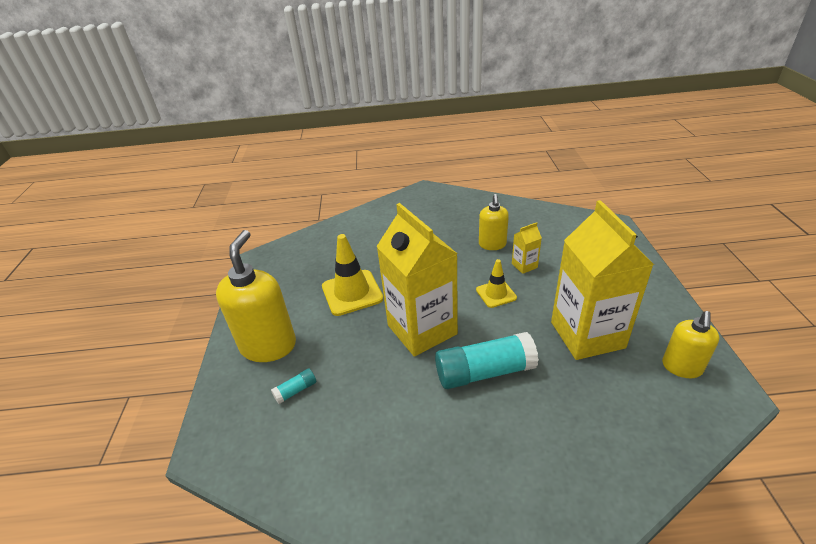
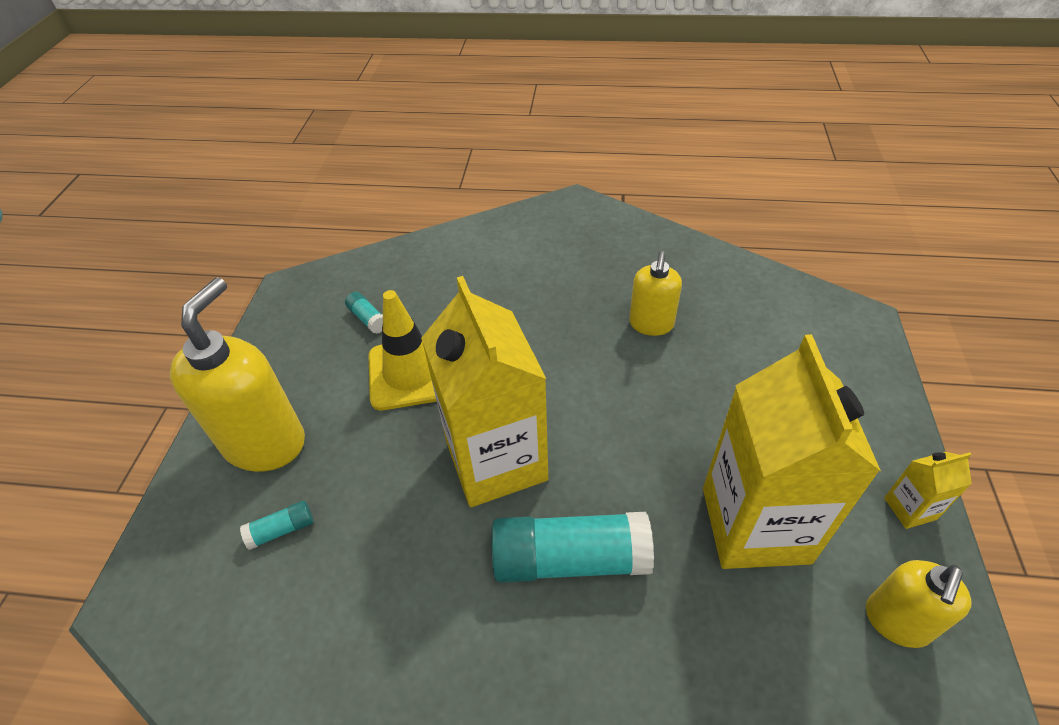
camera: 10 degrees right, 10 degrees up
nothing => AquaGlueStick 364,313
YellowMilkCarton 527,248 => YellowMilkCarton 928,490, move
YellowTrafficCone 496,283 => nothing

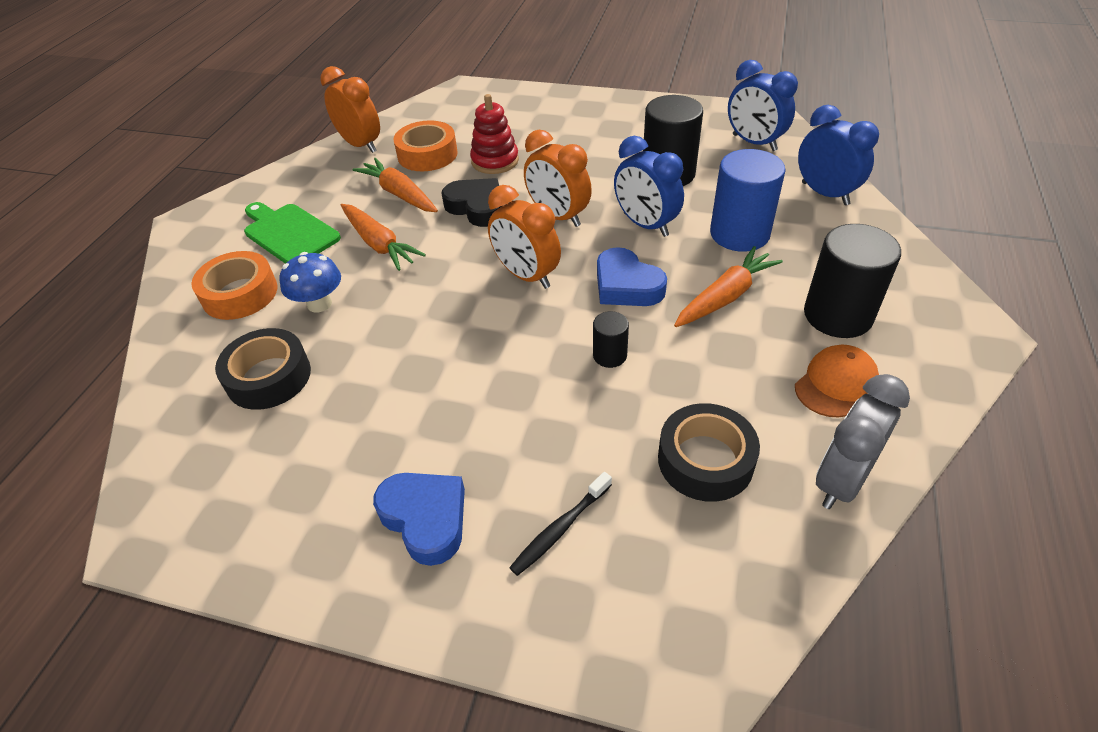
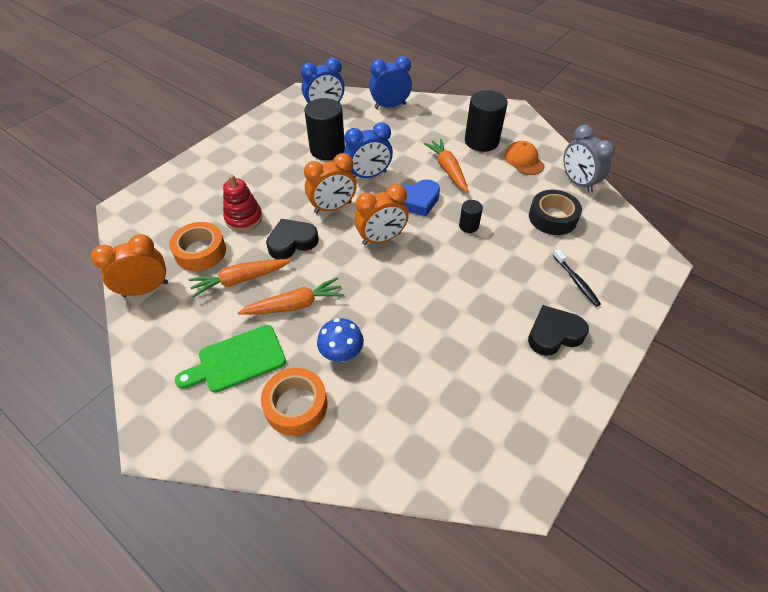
camera: 70 degrees left, 5 degrees up
BlueHeart 419,519 => JetBlackHeart 558,330
JetBlackTape 263,369 => nothing
BlueSolidCylinder 748,200 => nothing

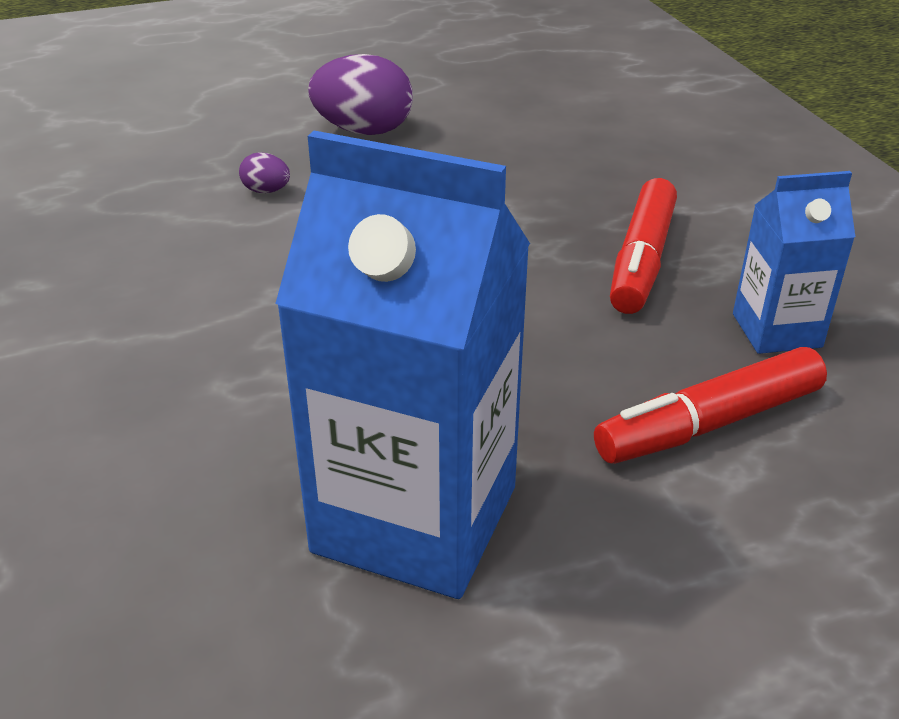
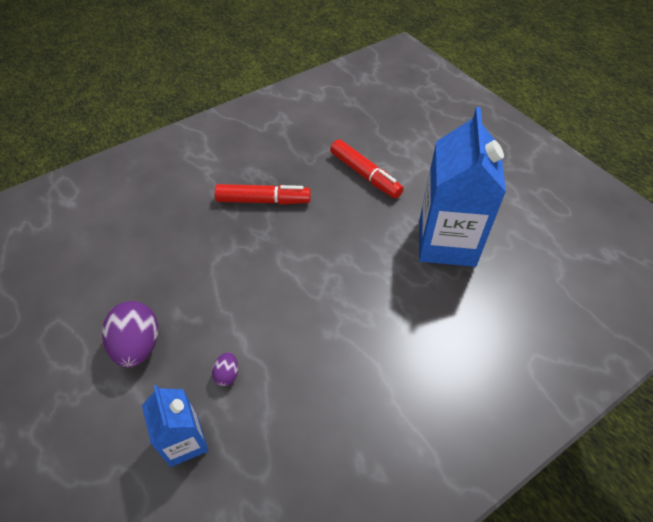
camera: 105 degrees left, 15 degrees up
BlueMilkCarton 794,262 => BlueMilkCarton 175,426, move

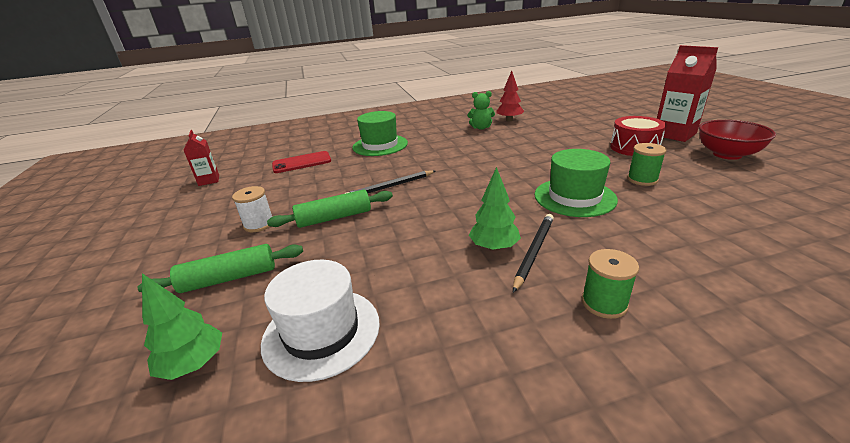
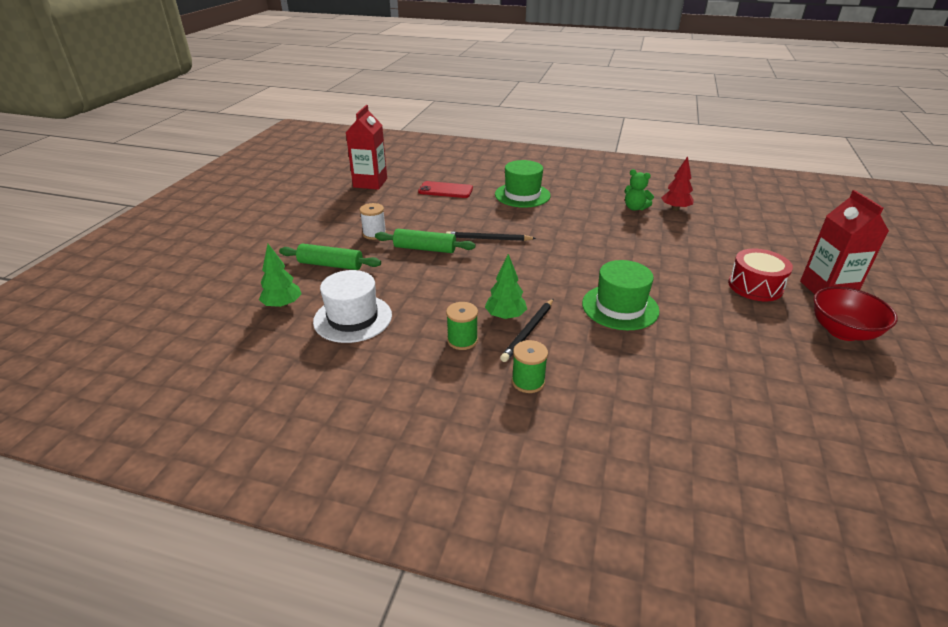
camera: 30 degrees right, 5 degrees up
CrimsonMilkCarton 201,158 => CrimsonMilkCarton 366,147, x1.71
LeafGreenSpool 647,164 => LeafGreenSpool 462,326, move
JetBlackWoodenPencil 533,253 => JetBlackWoodenPencil 526,330, 150 degrees clockwise

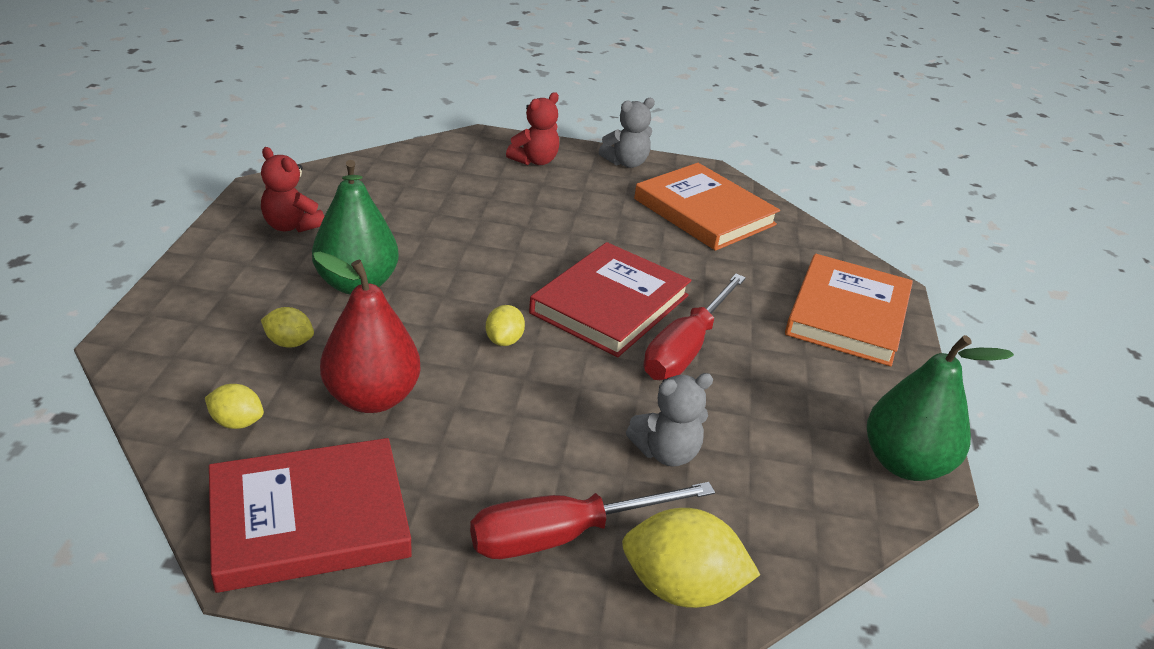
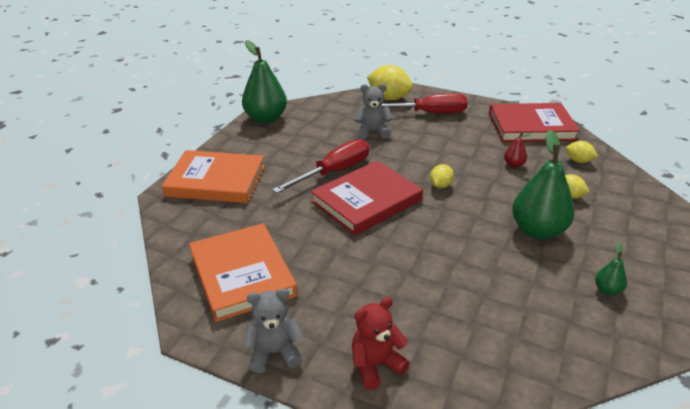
camera: 160 degrees left, 0 degrees up
OrangeHardback 849,310 => OrangeHardback 213,176, 60 degrees clockwise
CrimsonPearFruit 367,332 => CrimsonPearFruit 518,150, x0.45
CrimsonTeddy 292,189 => LeafGreenPearFruit 611,269

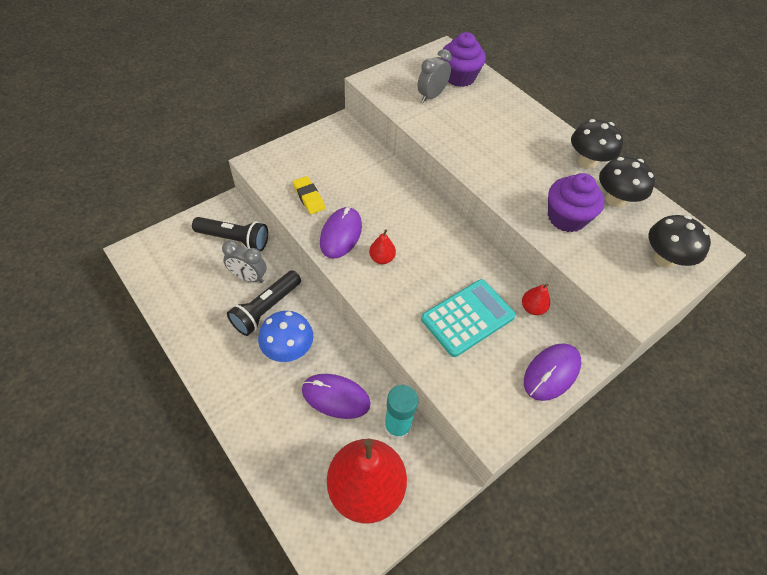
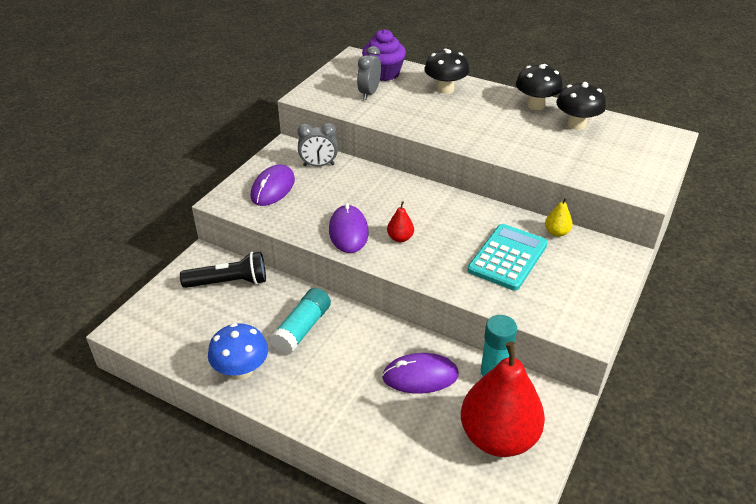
camera: 20 degrees left, 15 degrees down
BlueMushroom 285,336 => BlueMushroom 238,351, move
VioletMouse 553,372 => VioletMouse 272,185, move
JetBlackFlashlight 264,303 => AquaGlueStick 300,321
AshGreyBedsideClock 244,261 => AshGreyBedsideClock 317,144, move
JetBlackMushroom 680,241 => JetBlackMushroom 446,71, move
CrimsonPearFruit 536,299 => YellowPearFruit 559,217
YellowEraser 309,195 => nothing
VioletCupcake 576,202 => nothing

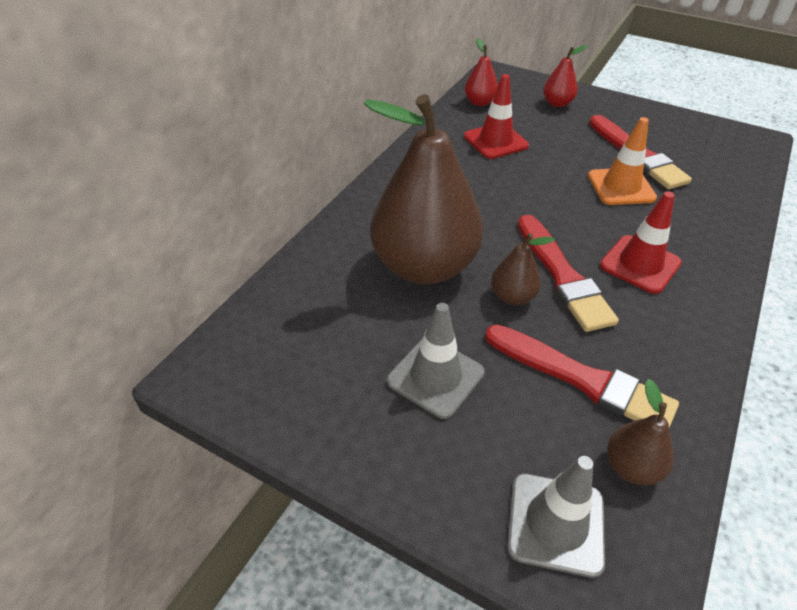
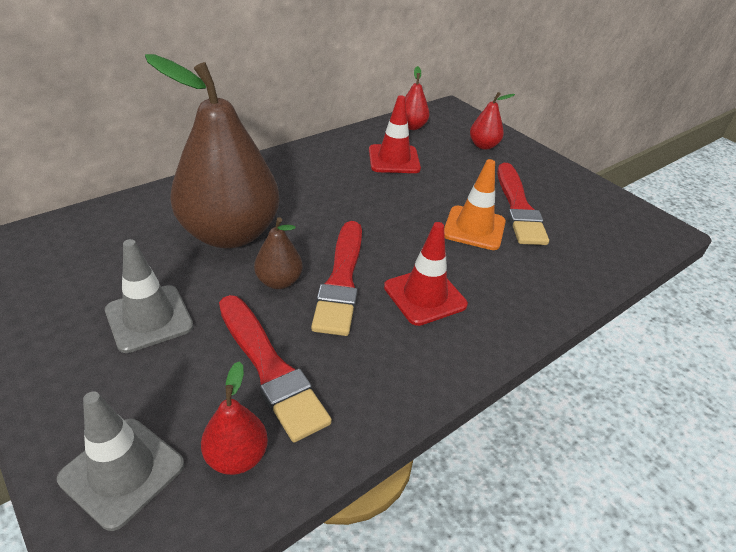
camera: 20 degrees right, 5 degrees down
RussetPearFruit 640,432 => CrimsonPearFruit 234,418

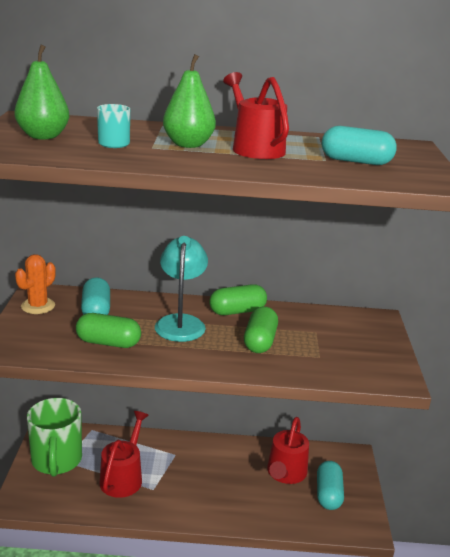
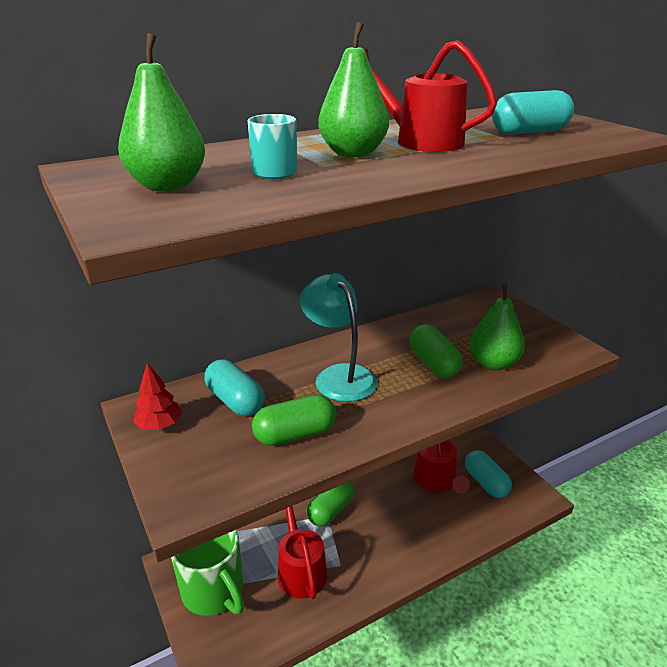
camera: 30 degrees left, 5 degrees up
OrangeSaguaroCactus 35,284 => CrimsonTree 157,396
LeafGreenCapsule 238,299 => LeafGreenCapsule 330,503, move
nothing => LeafGreenPearFruit 497,326

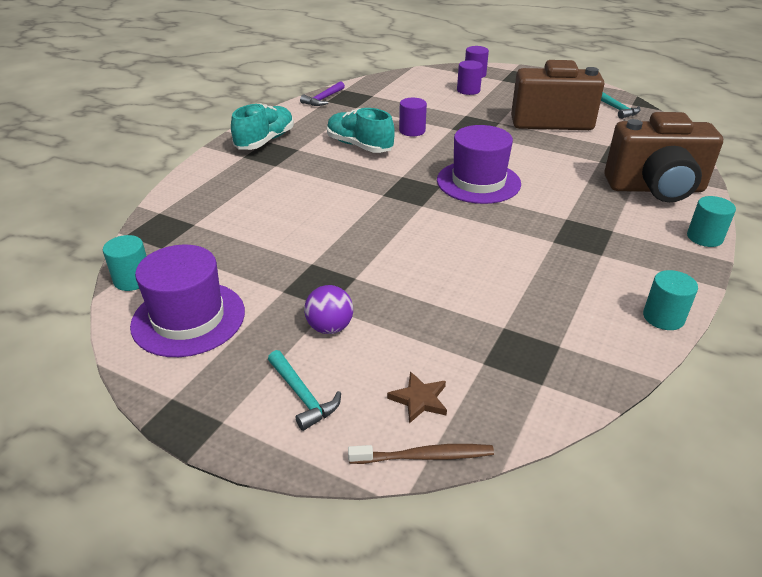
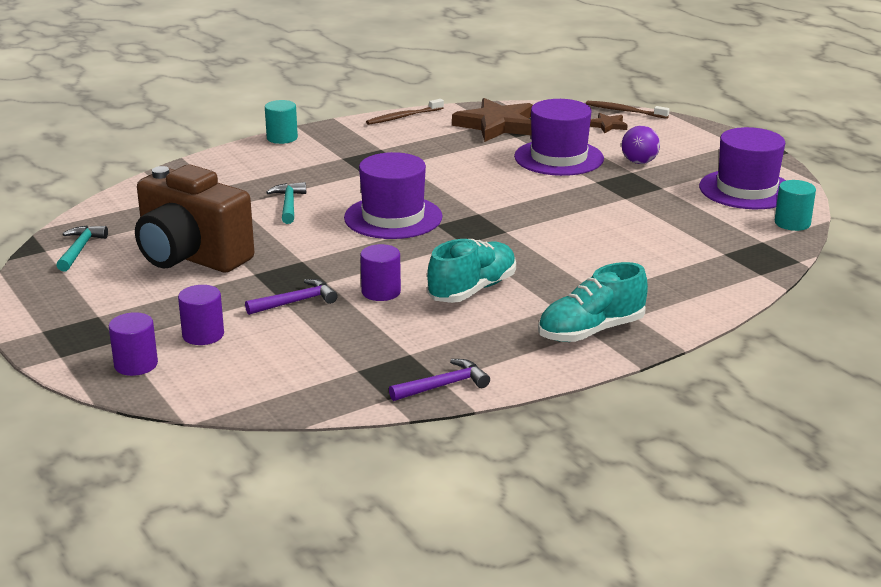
camera: 150 degrees left, 10 degrees down
nothing => VioletClawHammer 291,297
AquaClawHammer 304,390 => AquaClawHammer 286,203, move
AquaSolidCylinder 670,300 => RussetToothbrush 405,112
AquaSneaker 361,130 => AquaSneaker 471,271, 120 degrees counterclockwise
nothing => RussetStarShape 492,120
nothing => VioletTallHat 559,137
RussetPhotoCamera 663,157 => nothing

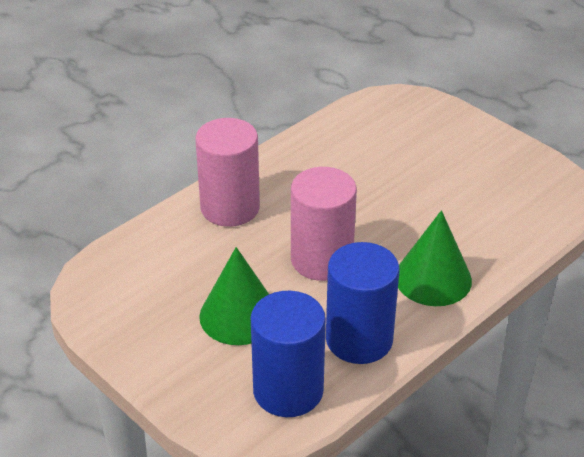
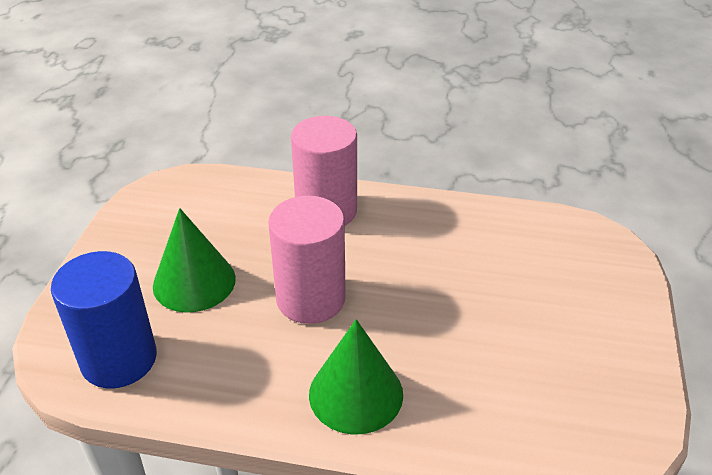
camera: 55 degrees right, 0 degrees up
BlueSolidCylinder 363,303 => nothing

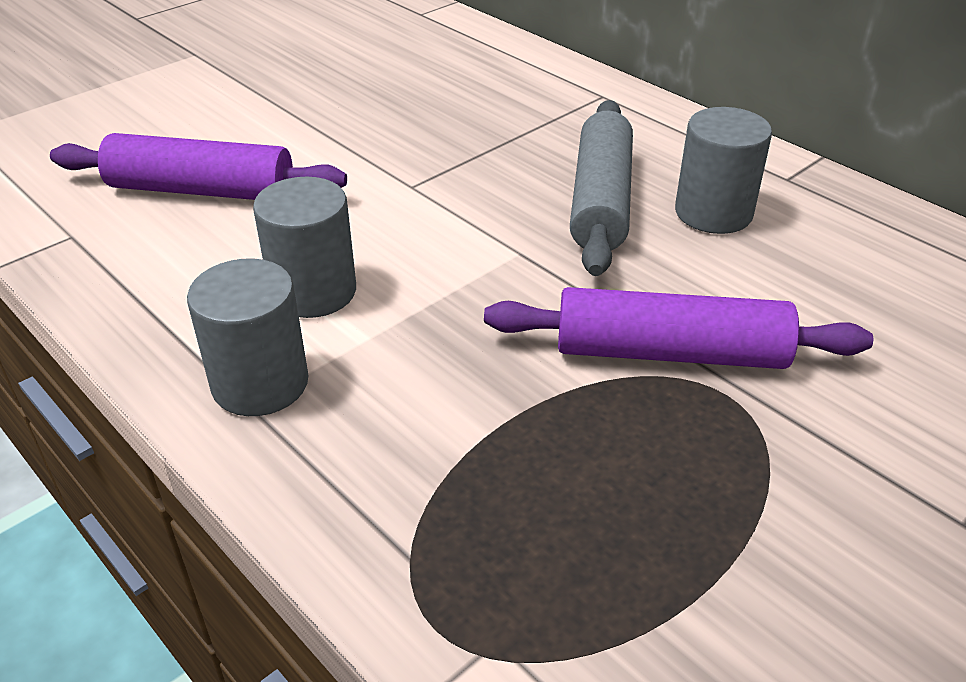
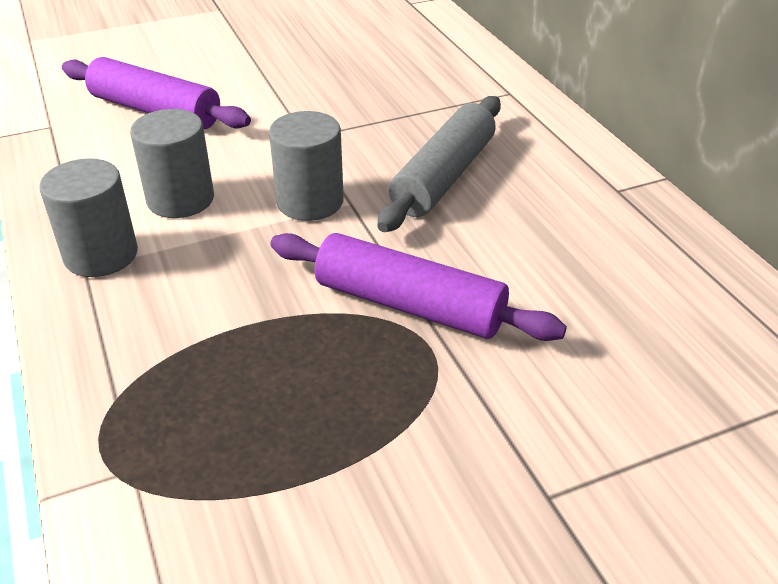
camera: 20 degrees right, 0 degrees up
AshGreySolidCylinder 723,170 => AshGreySolidCylinder 306,166, move

